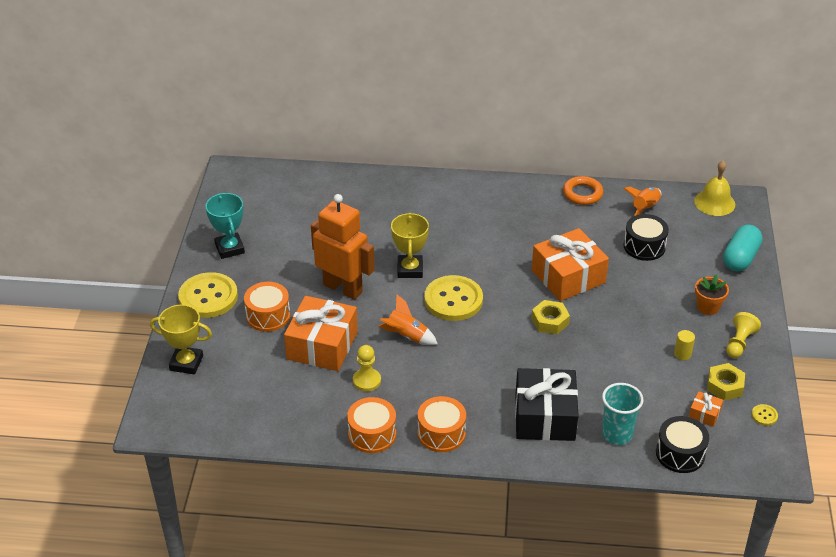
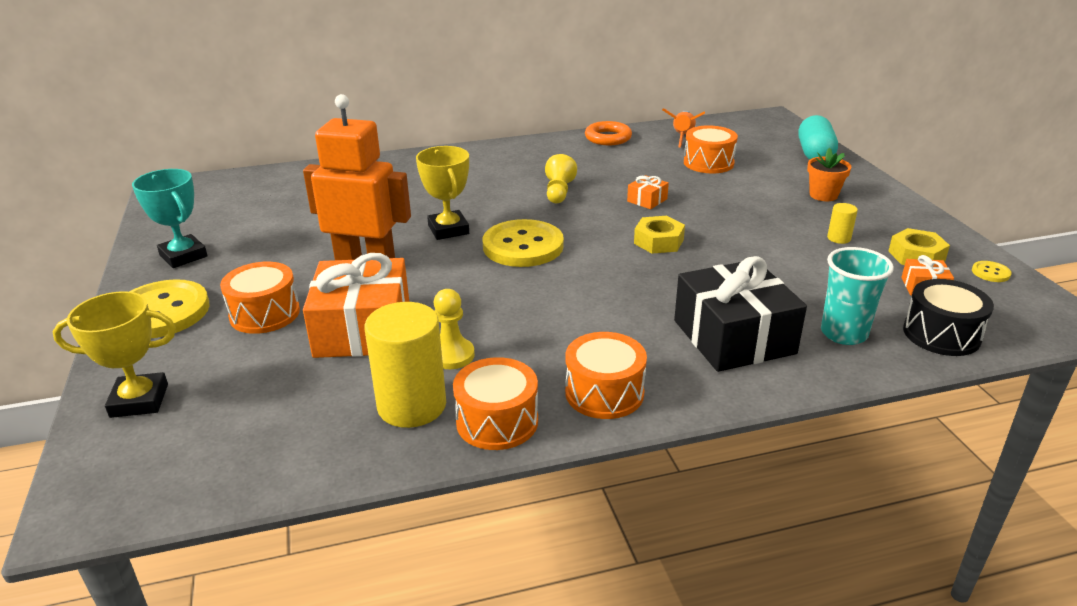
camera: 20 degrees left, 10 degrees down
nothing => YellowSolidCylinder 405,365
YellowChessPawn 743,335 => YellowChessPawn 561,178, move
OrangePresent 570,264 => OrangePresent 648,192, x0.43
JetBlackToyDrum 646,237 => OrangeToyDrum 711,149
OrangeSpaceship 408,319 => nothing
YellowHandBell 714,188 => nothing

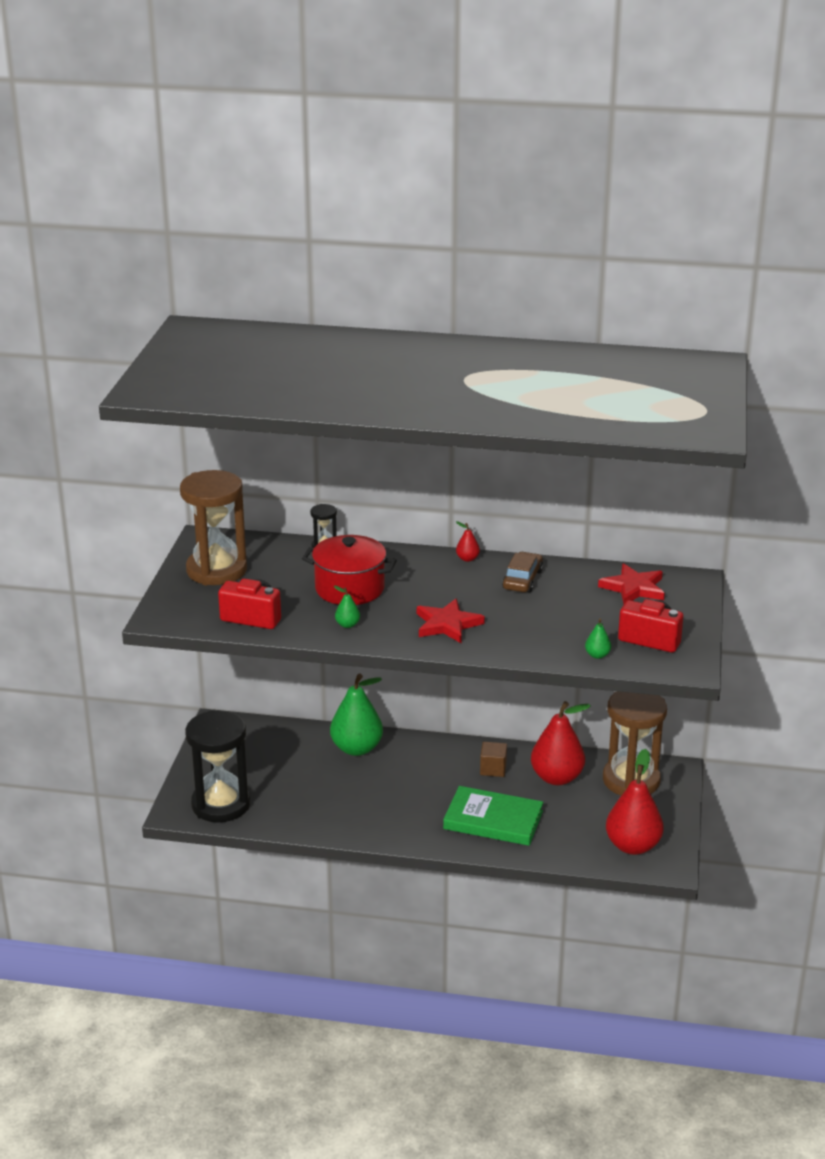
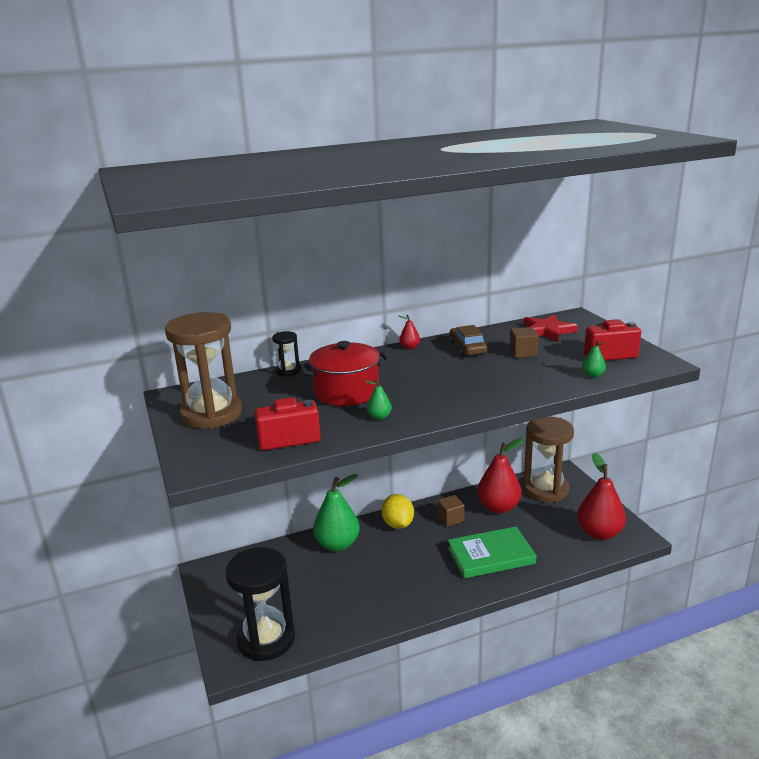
camera: 30 degrees left, 5 degrees down
nothing => YellowCitrusFruit 397,511
nothing => RussetBlock 524,342
CrimsonStarShape 451,621 => nothing

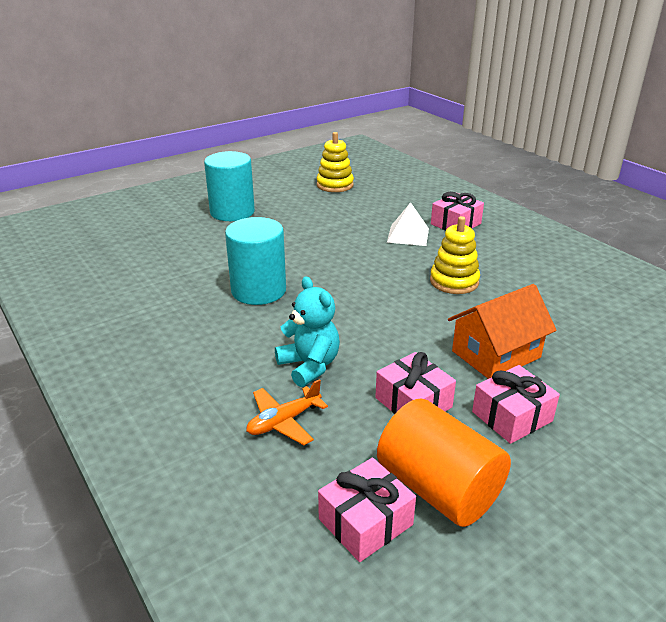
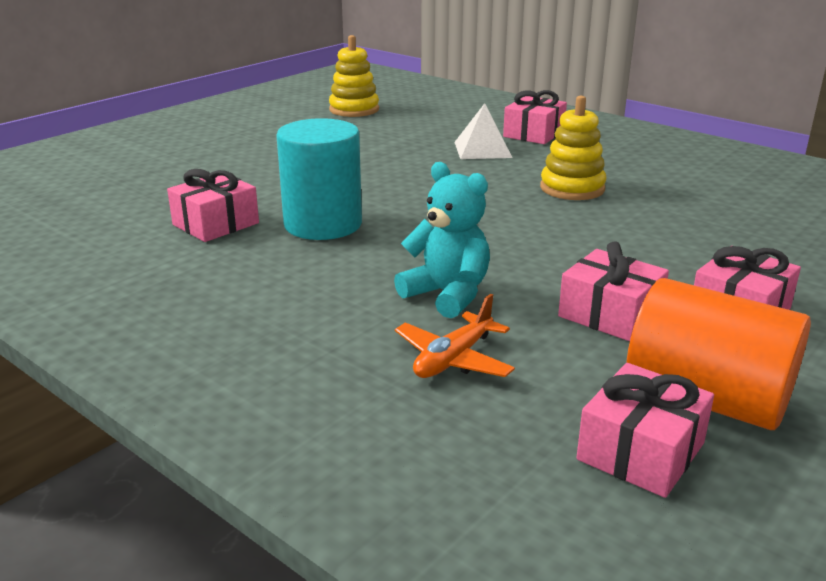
camera: 15 degrees left, 5 degrees down
nothing => PinkPresent 213,205
AquaSolidCylinder 229,186 => nothing
OrangeCottage 502,331 => nothing

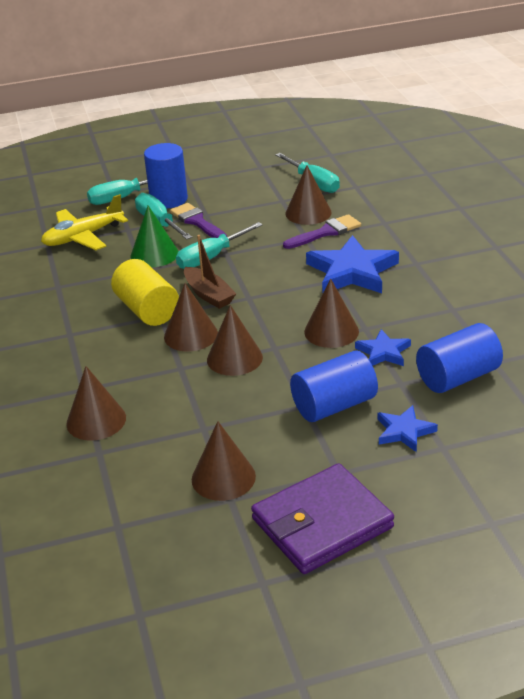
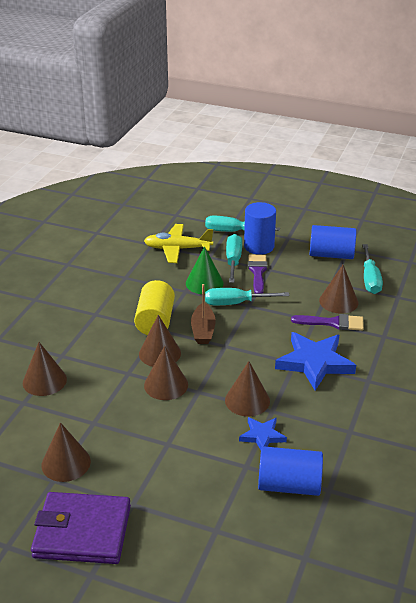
camera: 35 degrees right, 0 degrees up
BlueSolidCylinder 334,386 => BlueSolidCylinder 333,242, move
BlueStarShape 407,428 => nothing

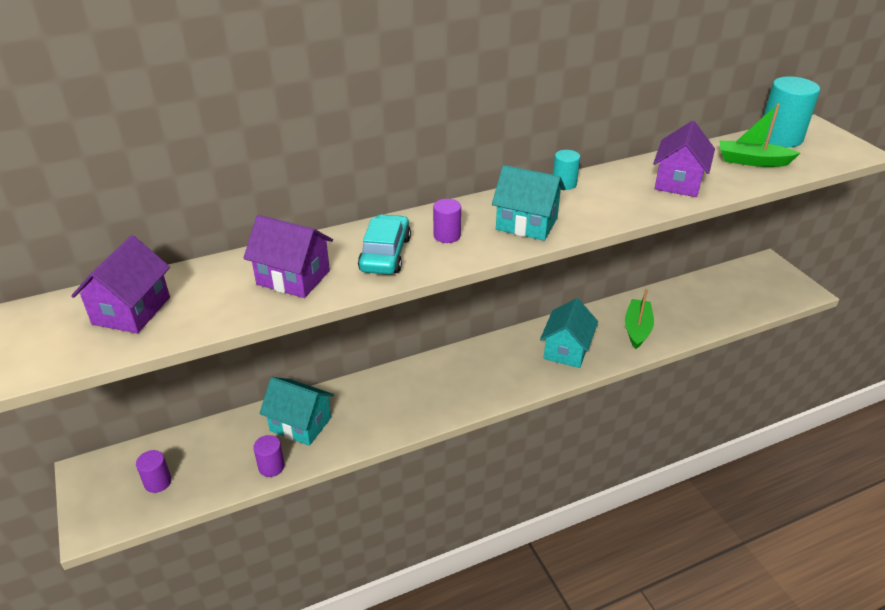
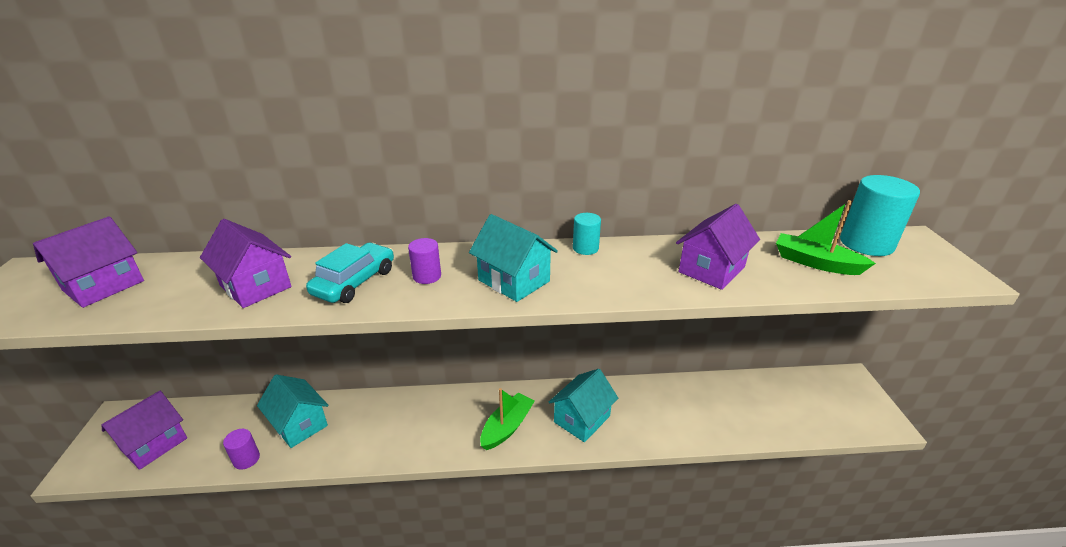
camera: 20 degrees right, 5 degrees down
VioletSolidCylinder 154,471 => VioletCottage 144,430
LeafGreenSailboat 639,319 => LeafGreenSailboat 507,419, move

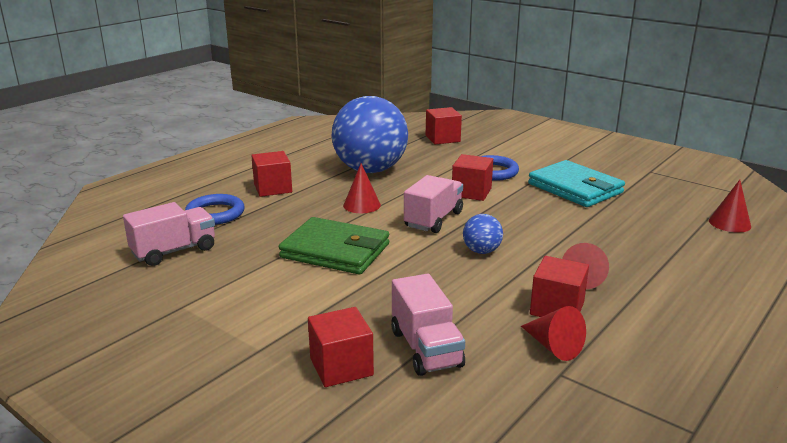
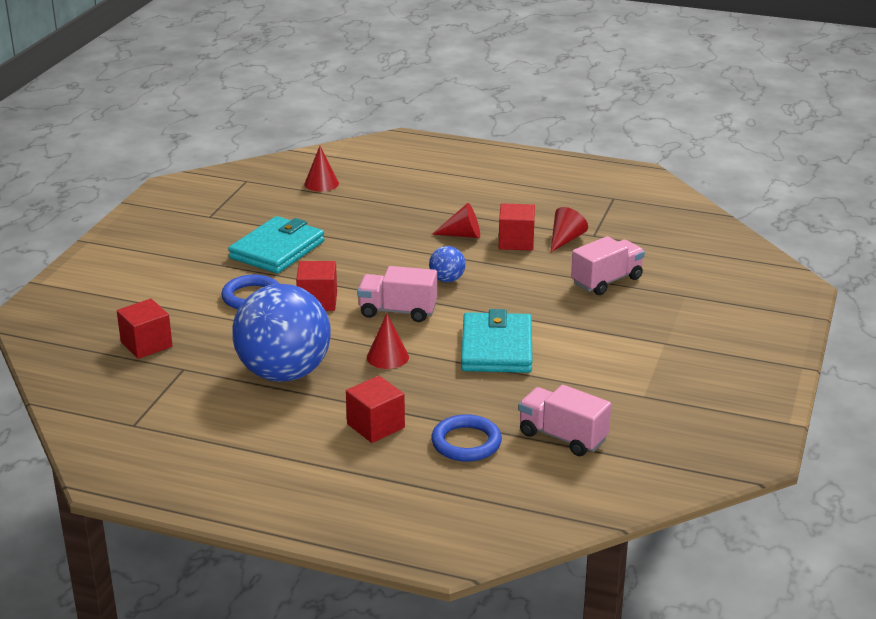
camera: 110 degrees left, 5 degrees up
LeafGreenWallet 334,246 => AquaWallet 496,341
CrimsonBlock 341,347 => nothing

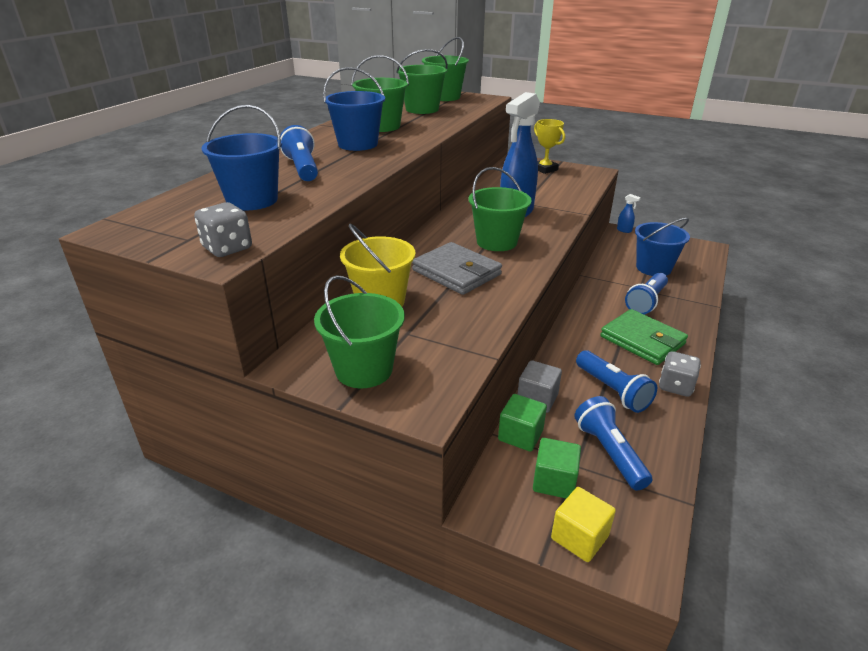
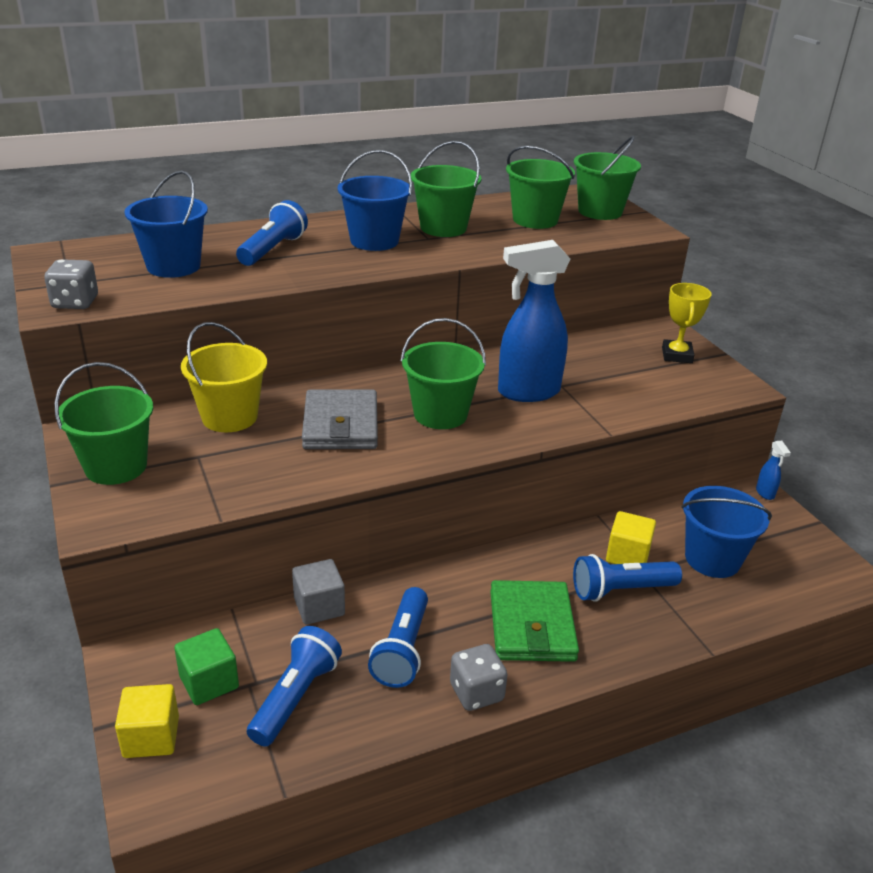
camera: 40 degrees right, 0 degrees up
nothing => YellowBlock 631,537
LeafGreenBlock 522,423 => nothing

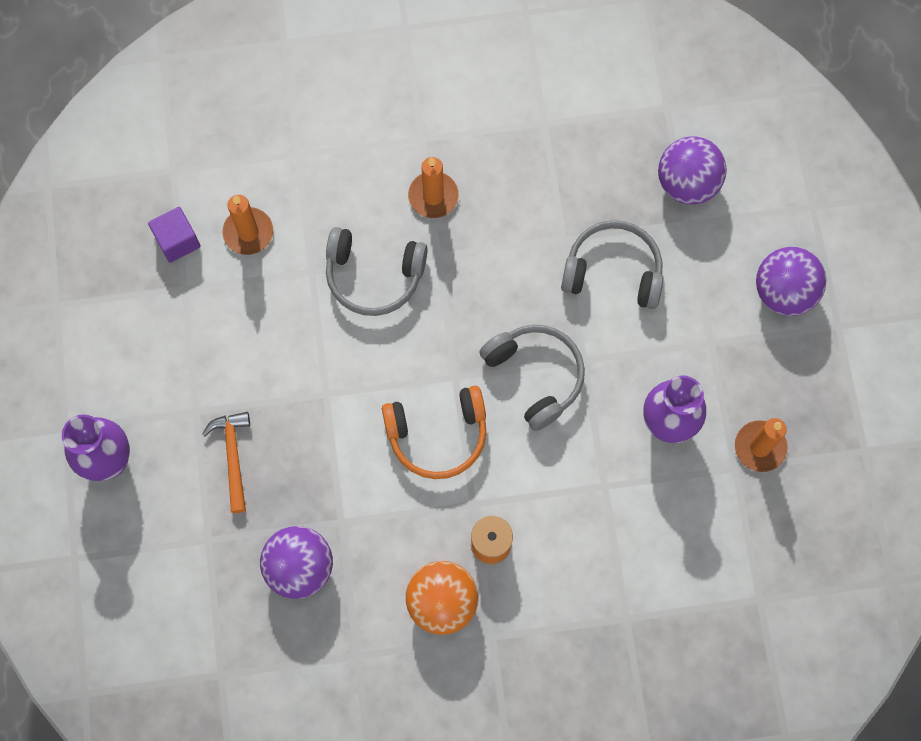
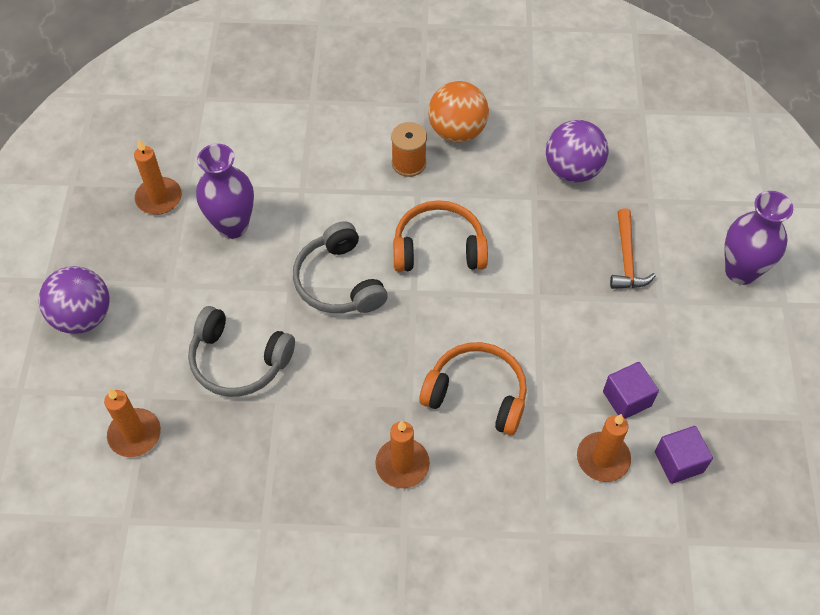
camera: 170 degrees left, 15 degrees down
VioletSphere 692,170 => OrangeWaxCandle 132,422
AshGreyOverEarHeadphones 377,271 => OrangeOverEarHeadphones 473,388
nothing => VioletBlock 631,390

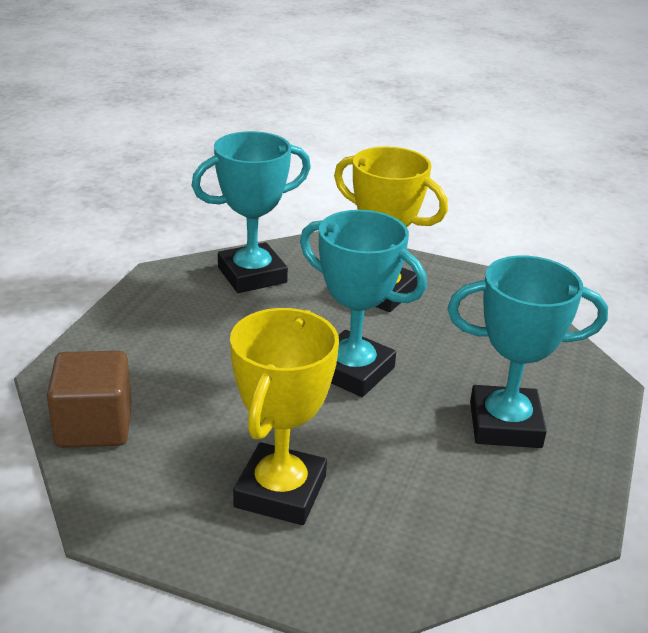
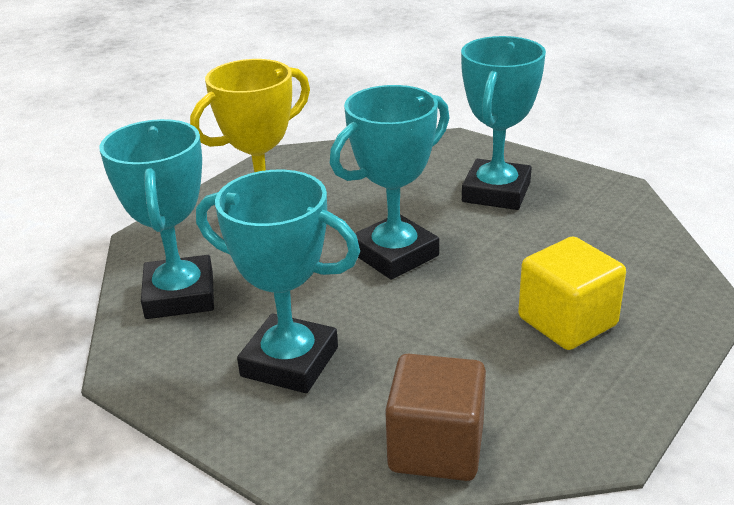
camera: 70 degrees left, 0 degrees up
nothing => AquaAwardCup 278,281
YellowAwardCup 284,416 => YellowBlock 572,293

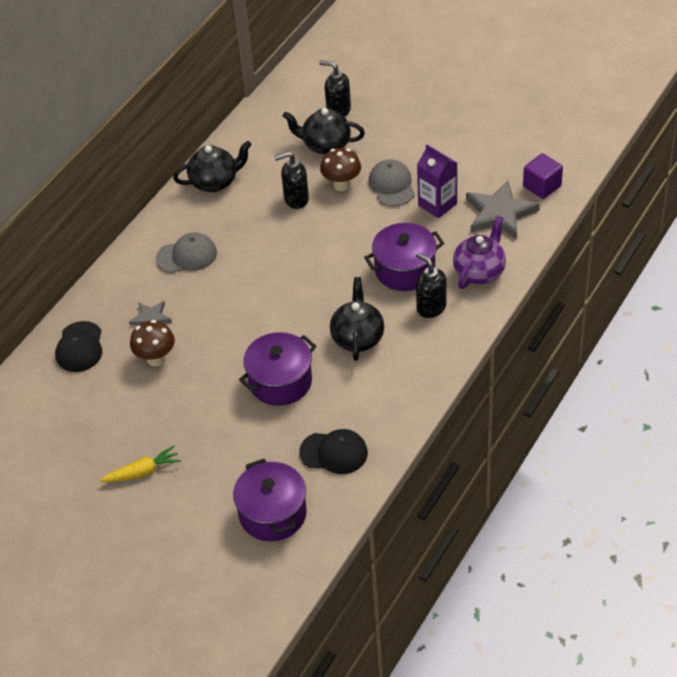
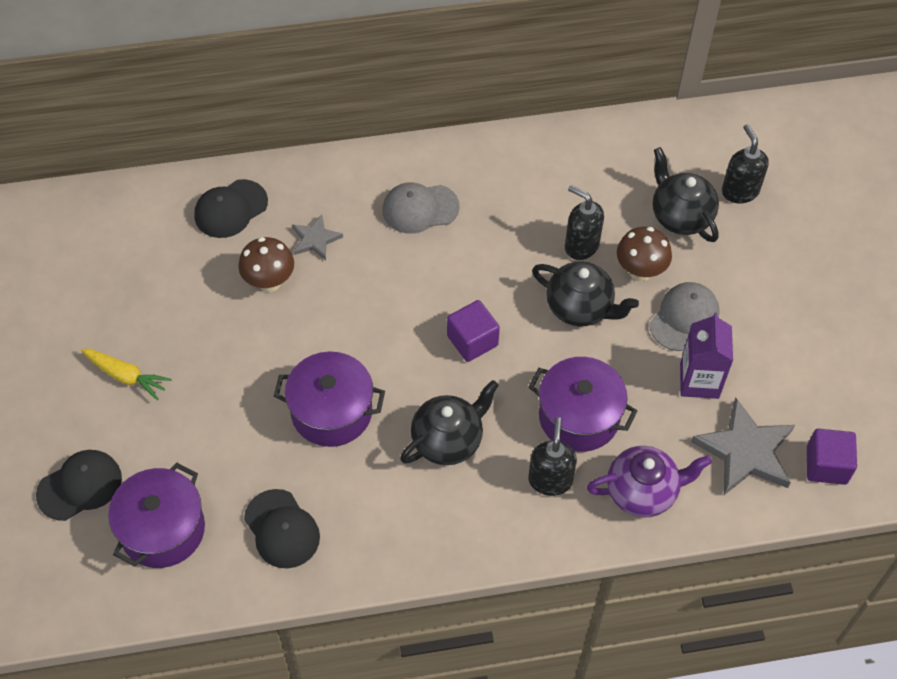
camera: 45 degrees right, 10 degrees up
nothing => JetBlackPeakedCap 79,485
AshGreyPeakedCap 186,252 => AshGreyPeakedCap 420,208, 135 degrees clockwise
nothing => VioletBlock 473,331
JetBlackTeapot 212,166 => JetBlackTeapot 585,293, move

